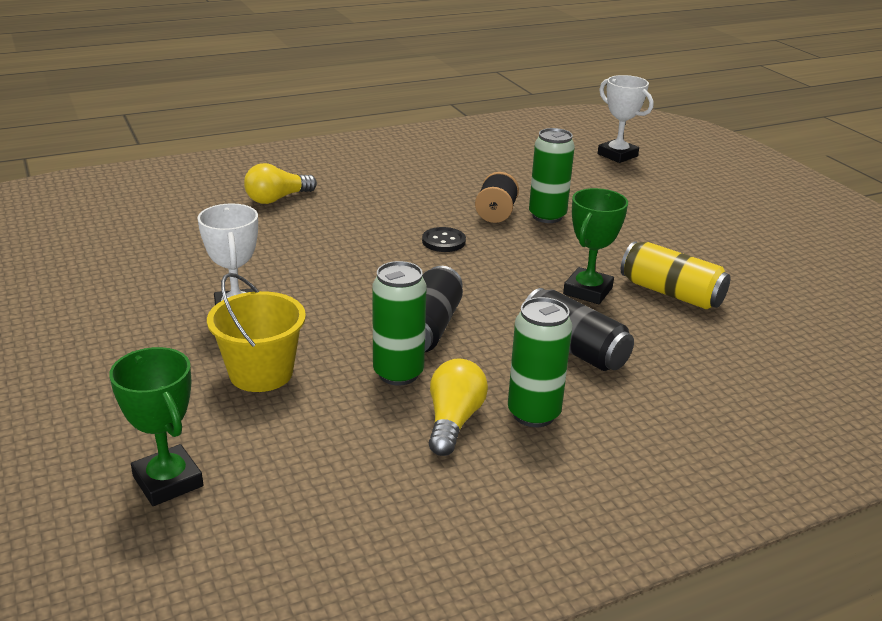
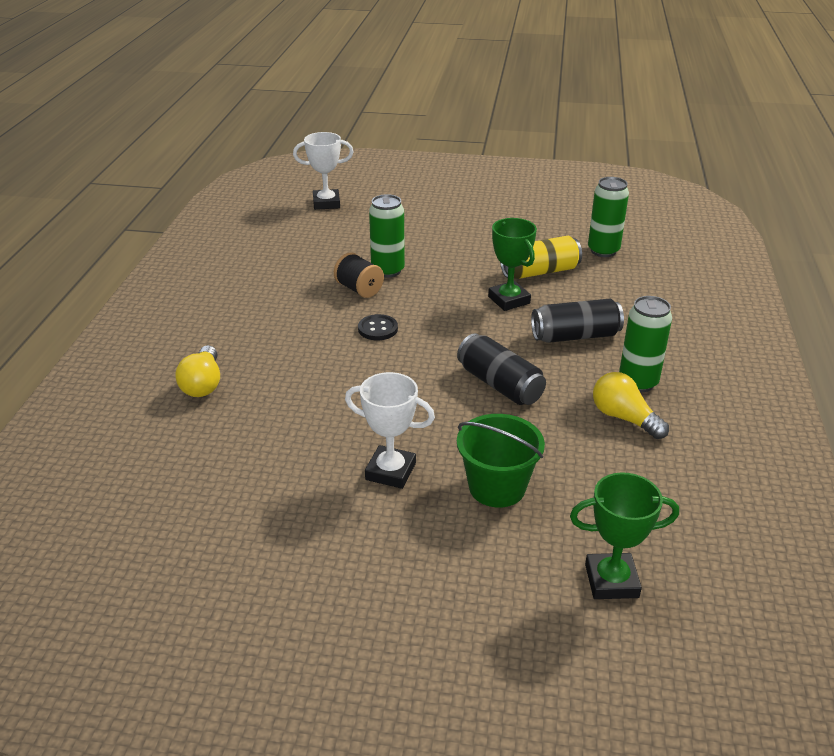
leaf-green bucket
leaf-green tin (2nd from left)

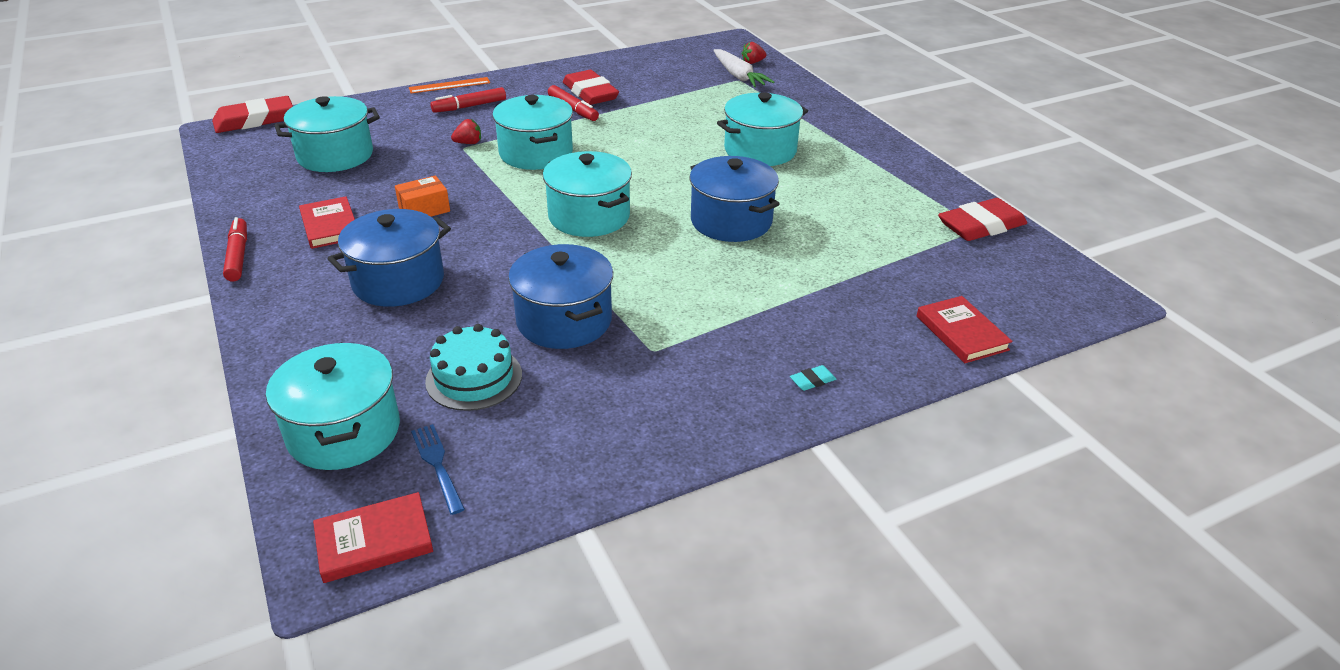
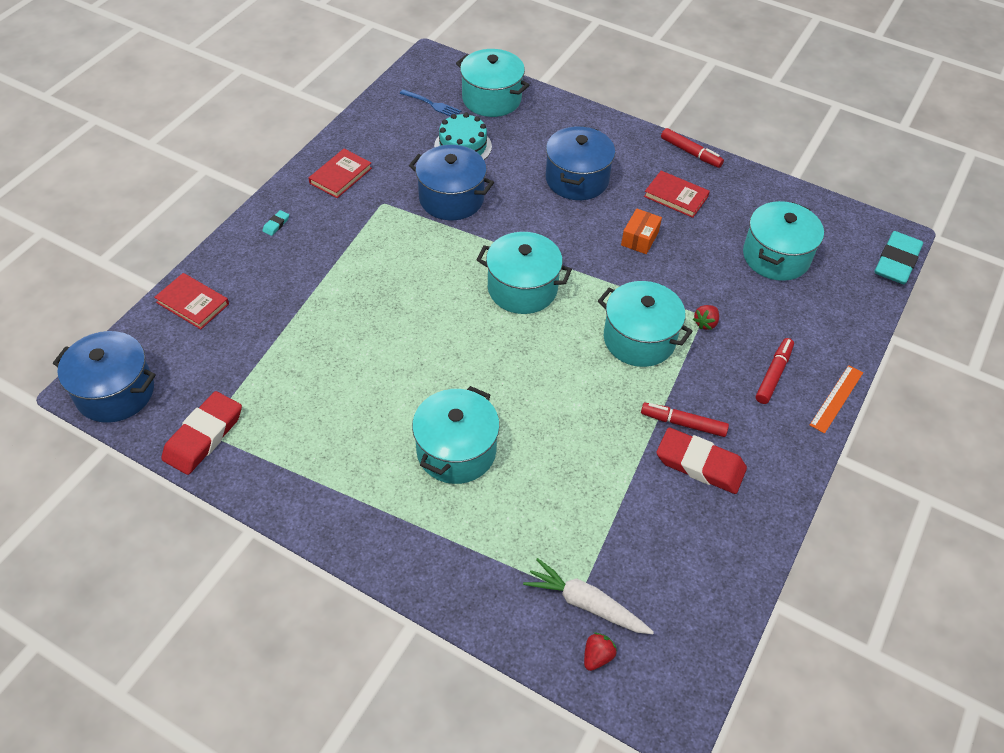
cobalt pot (1st from left)
red hardback (2nd from left)
turquoise eraser (2nd from left)

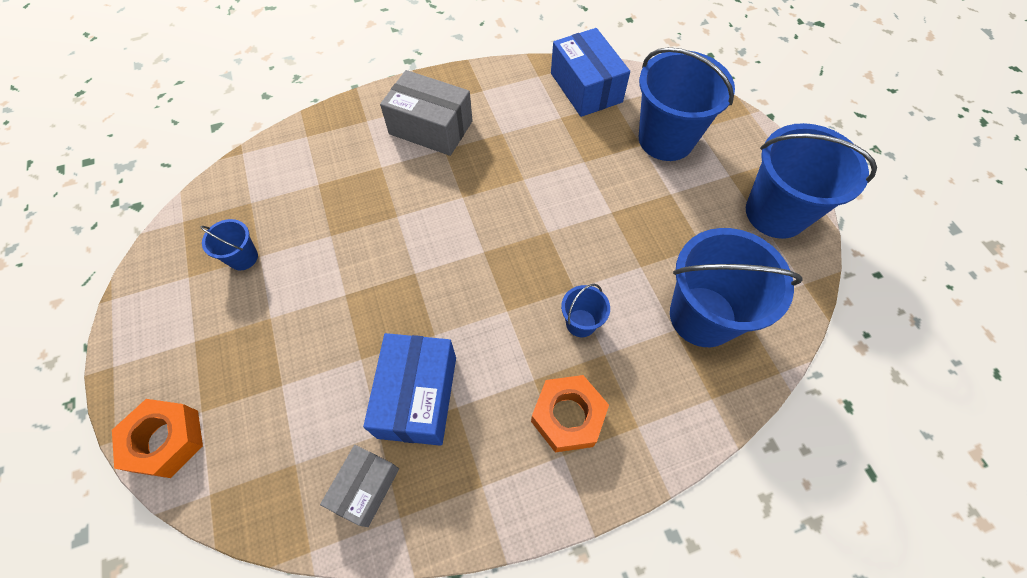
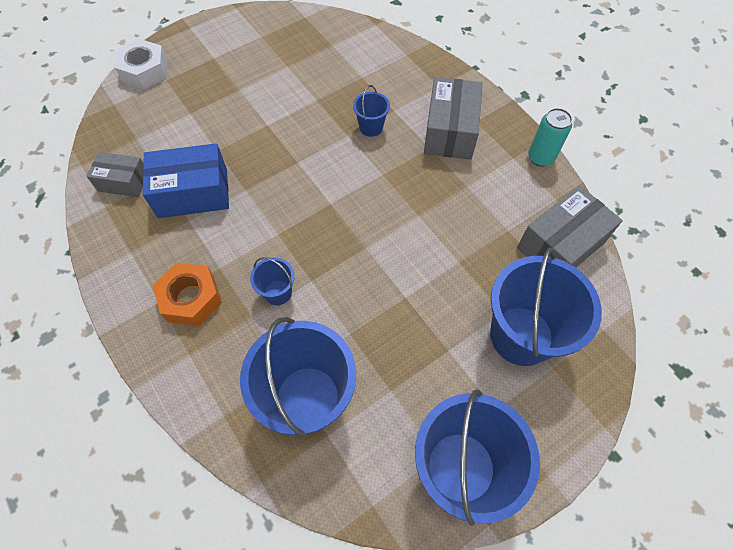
white nut
cobalt bucket (3rd from left)
ash-grey box (3rd from left)
turquoise tin

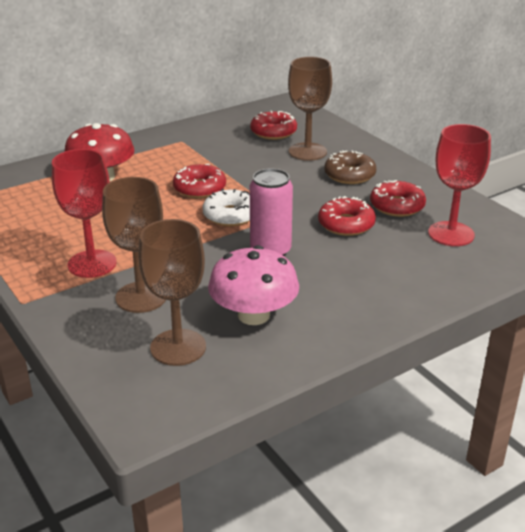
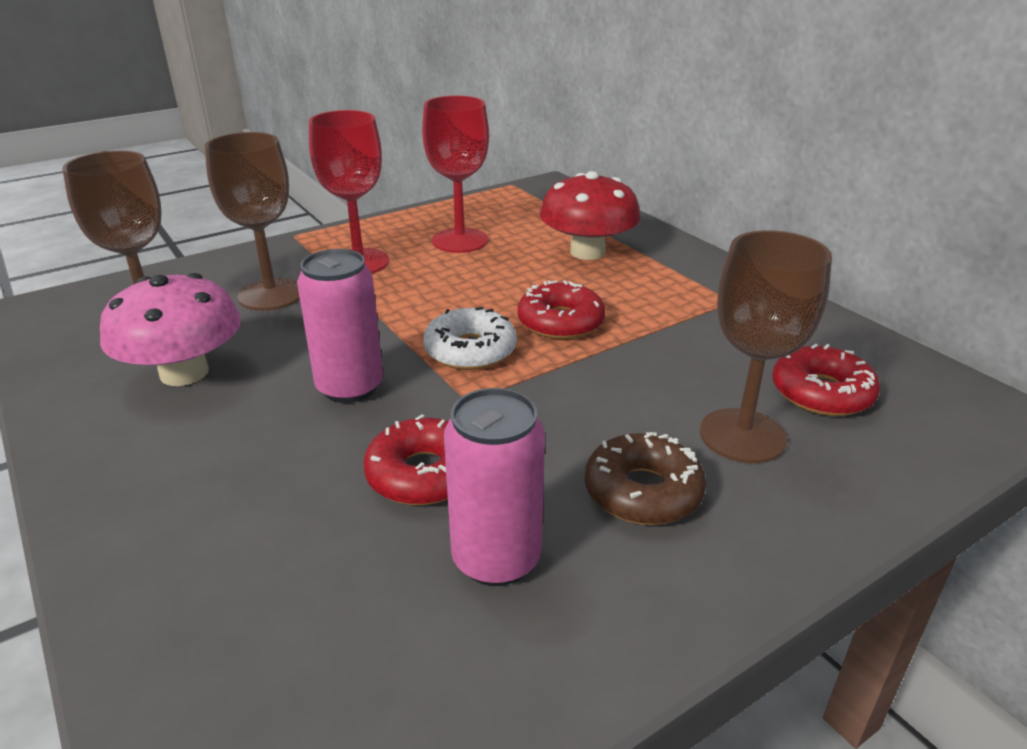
red goblet (2nd from left)
rose-pink tin (2nd from left)

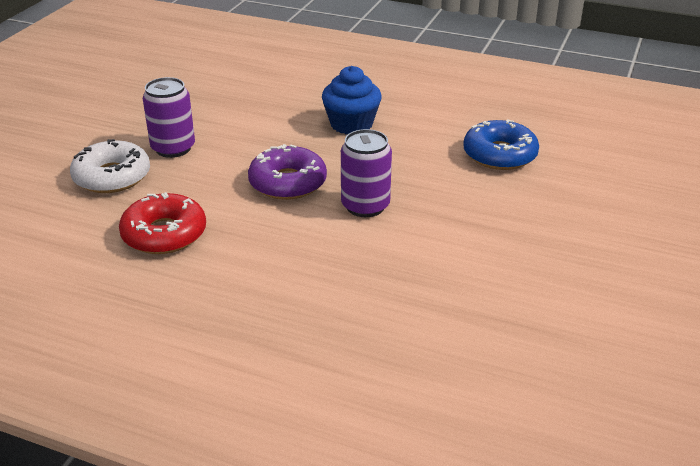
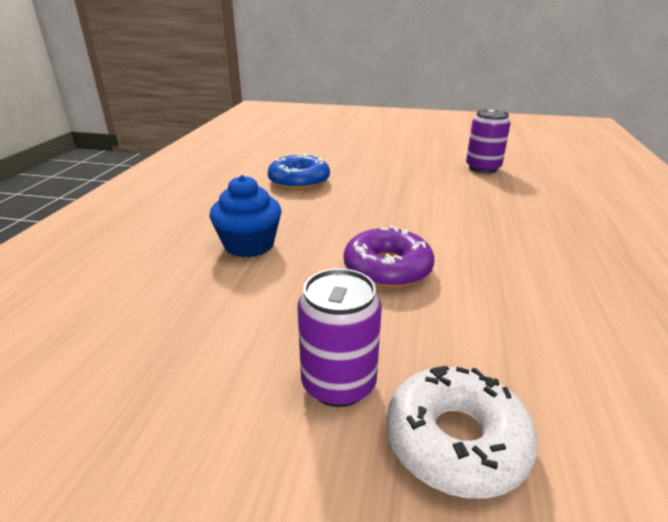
royal purple tin (2nd from left)
red glazed donut

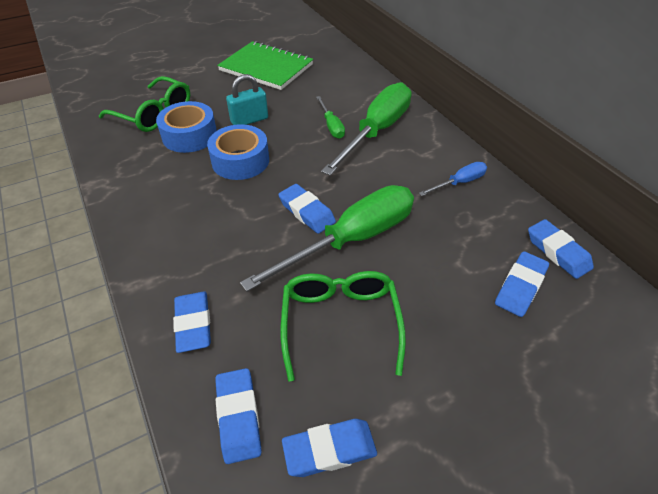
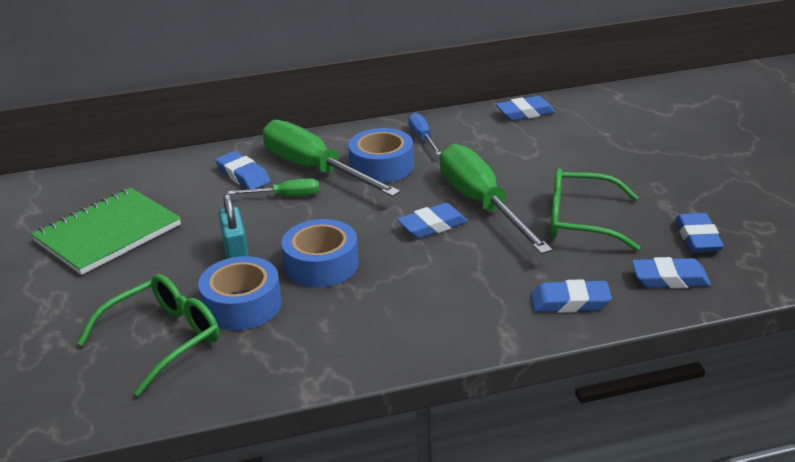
cobalt eraser (1st from left)
cobalt roll of tape (3rd from left)

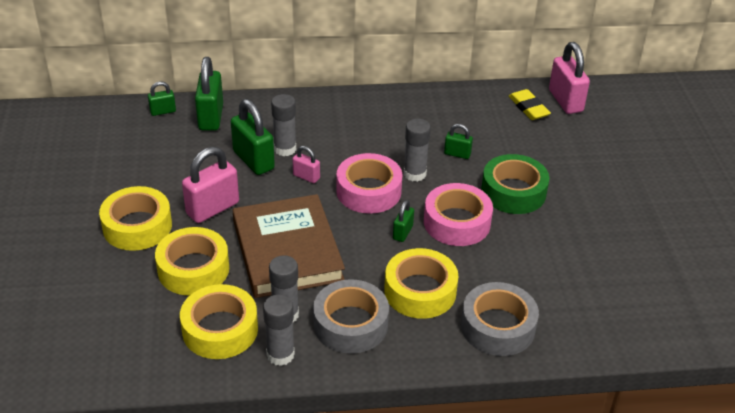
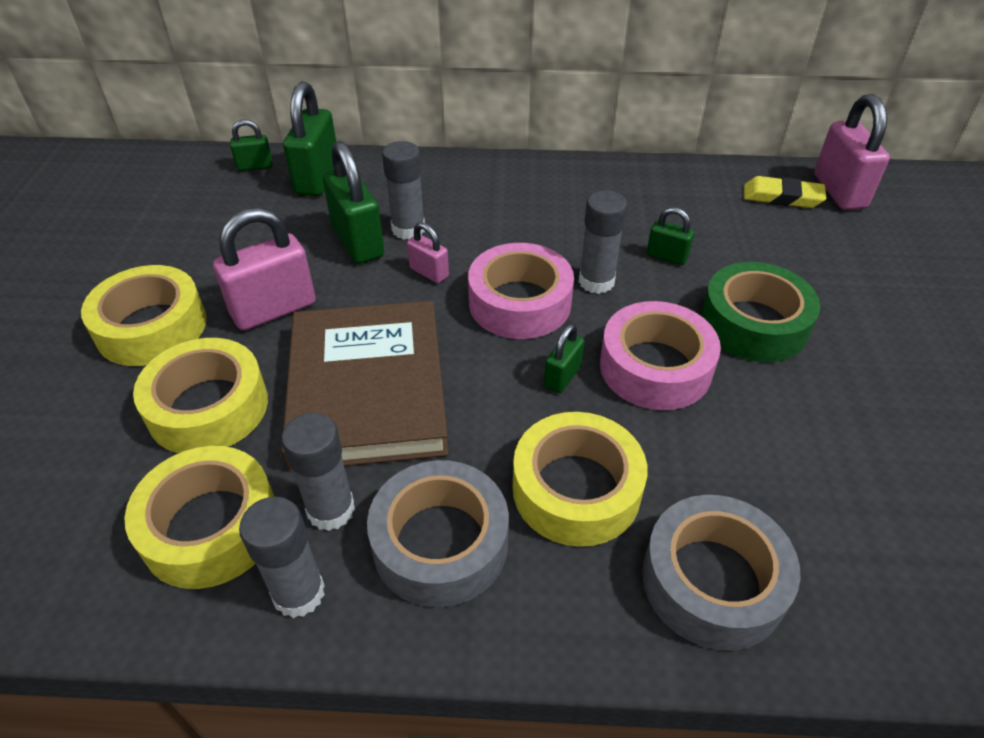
yellow eraser

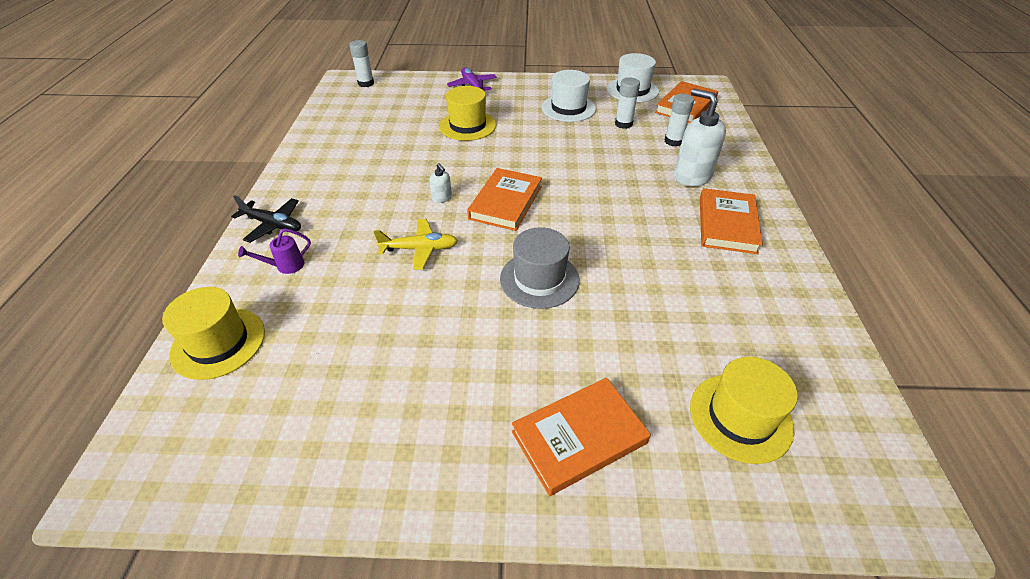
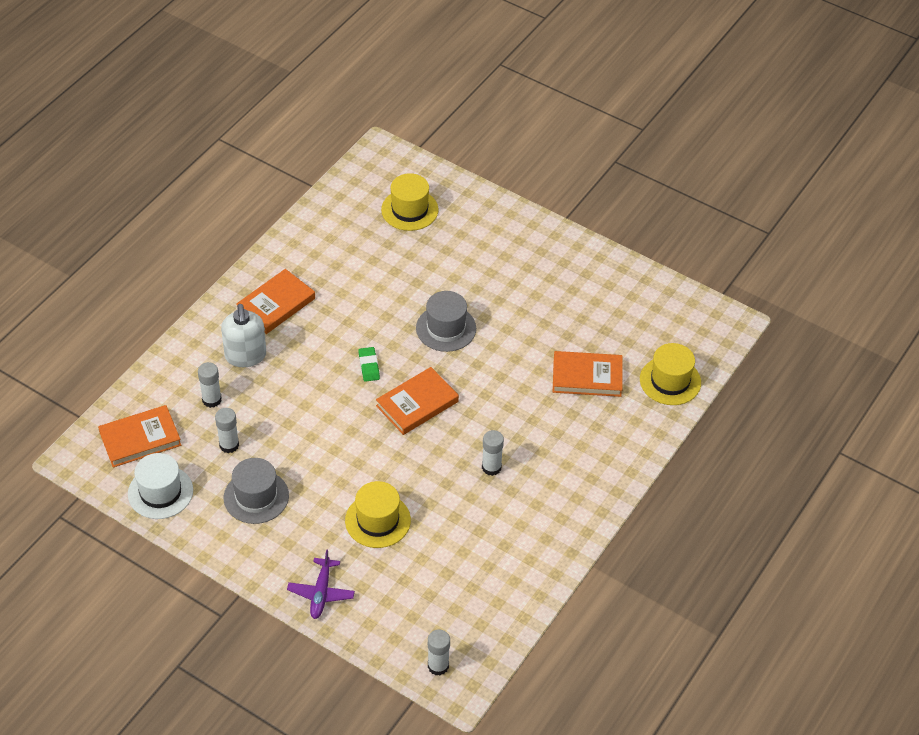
ash-grey tall hat (1st from left)
leaf-green eraser
white glue (4th from left)
bright orange hardback (4th from left)
ebony toy plane
royal purple watering pot
yellow toy plane
white pump bottle (1st from left in the first image)

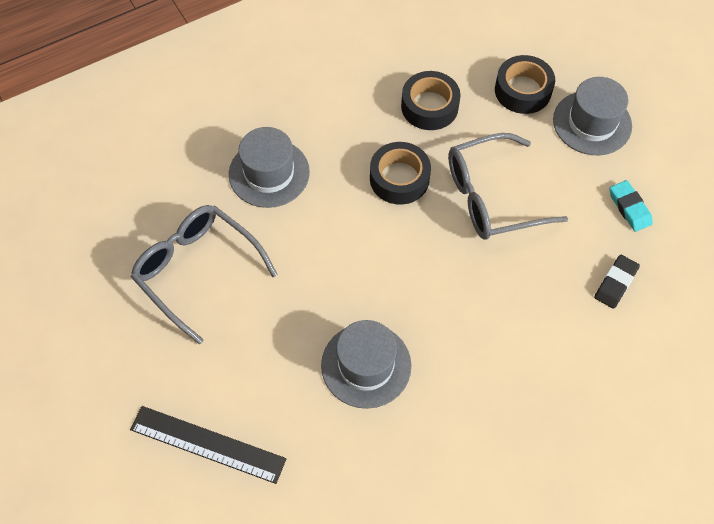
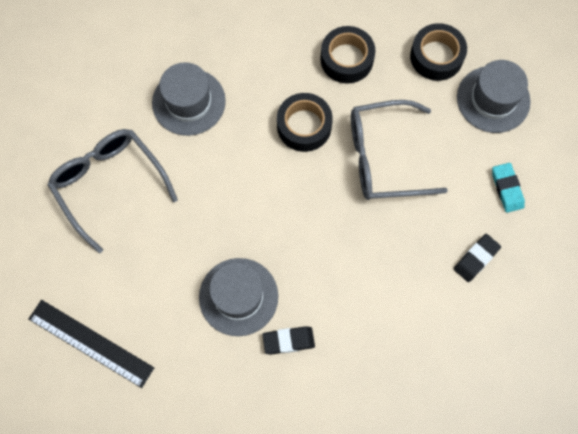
ebony eraser (1st from left)

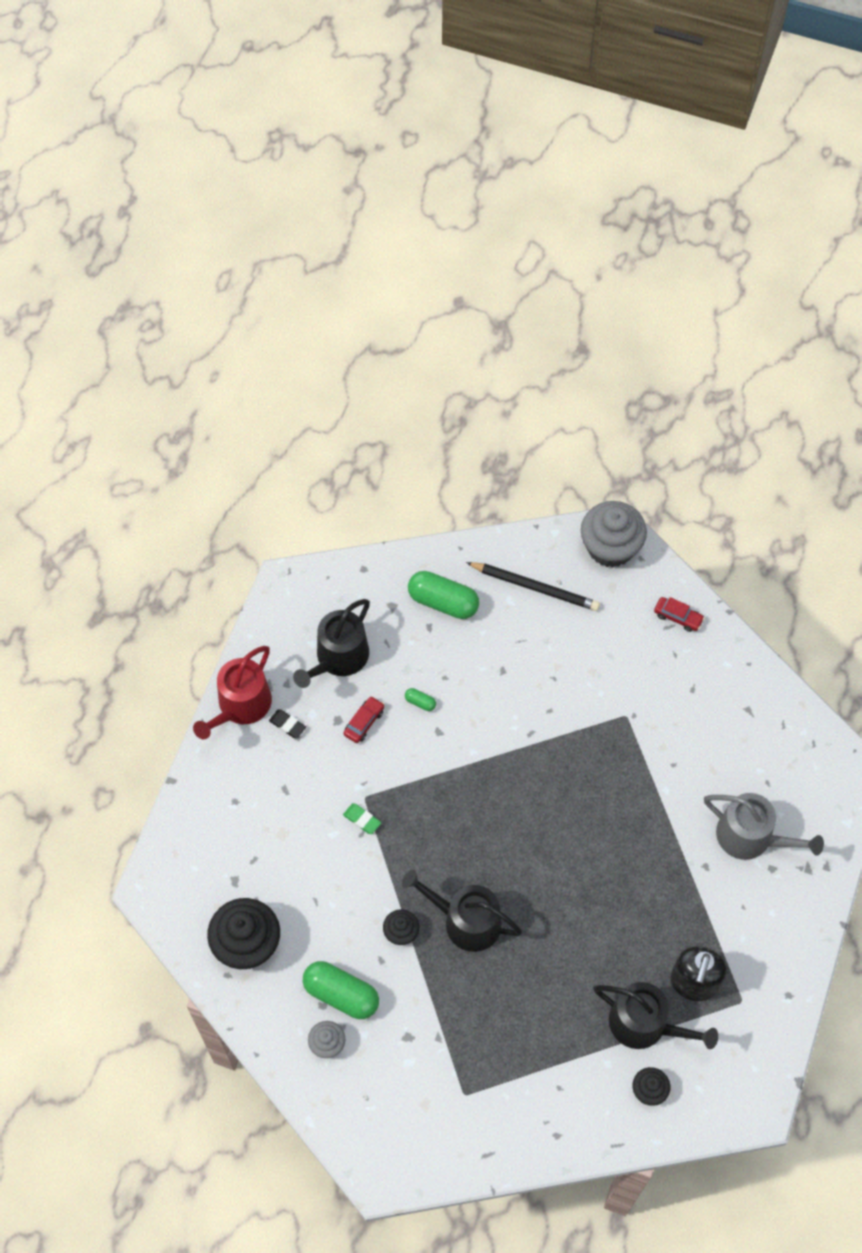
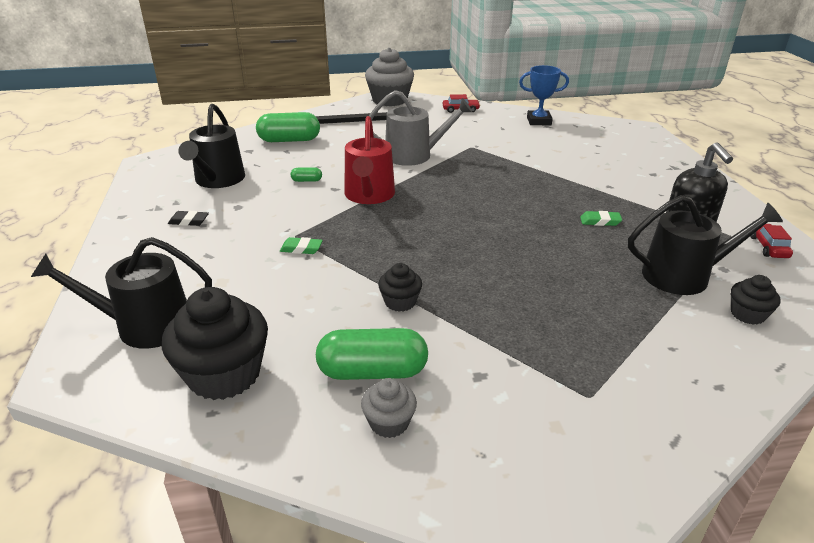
ebony watering pot (1st from left)
red watering pot
ash-grey watering pot
cobalt prize cup
leaf-green eraser (2nd from left)
red toy car (2nd from left)

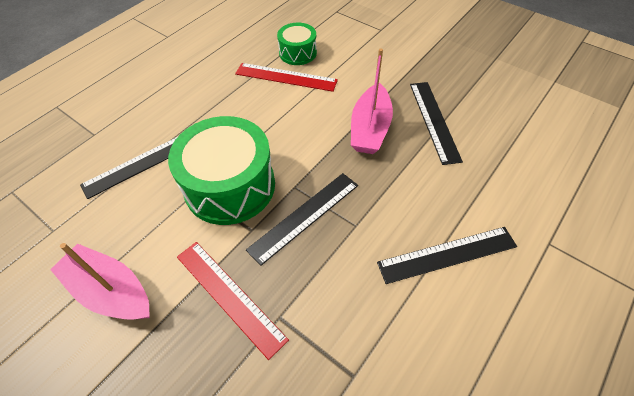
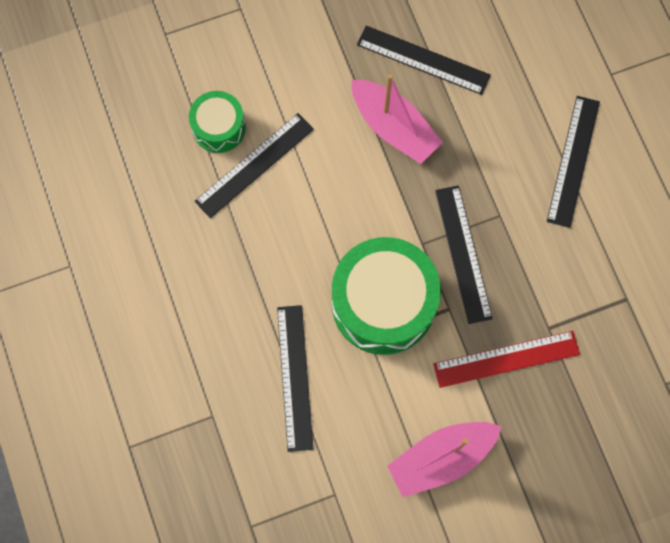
ebony measuring stick (1st from left)

